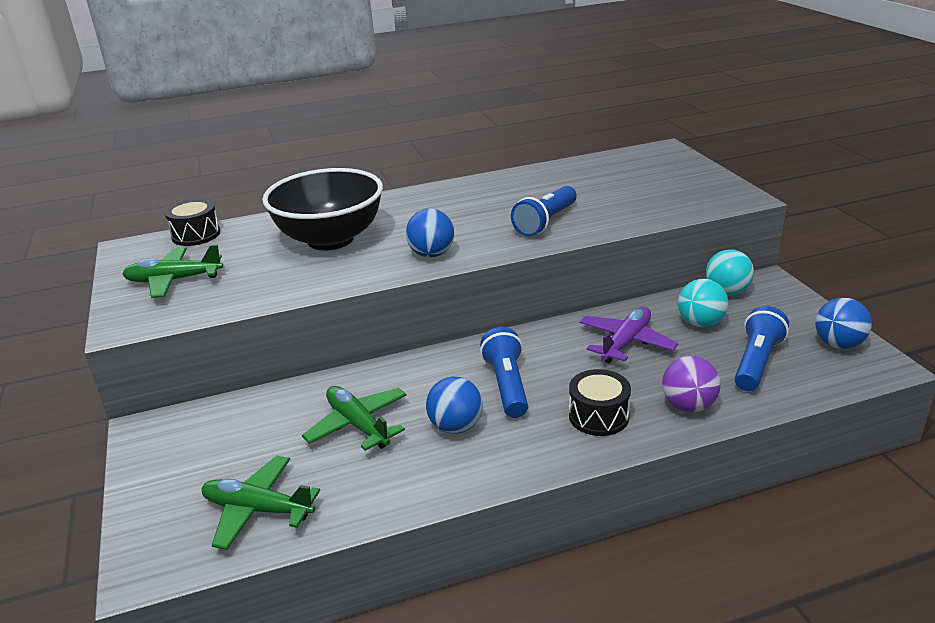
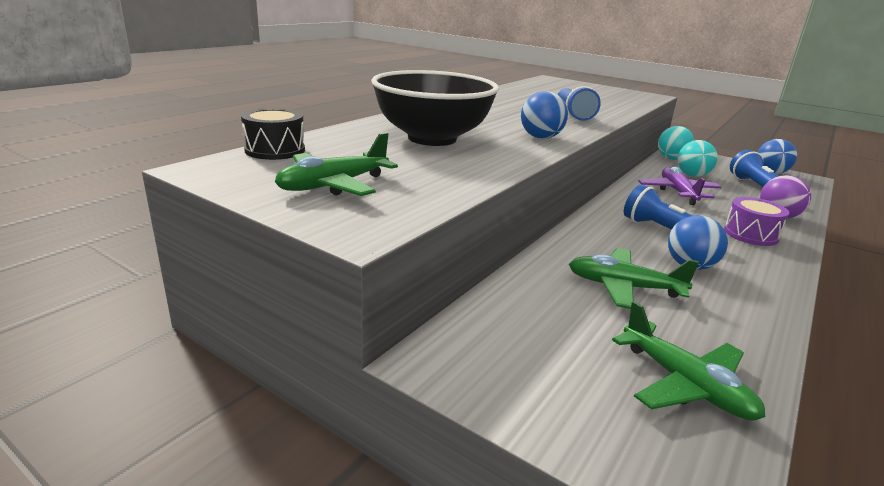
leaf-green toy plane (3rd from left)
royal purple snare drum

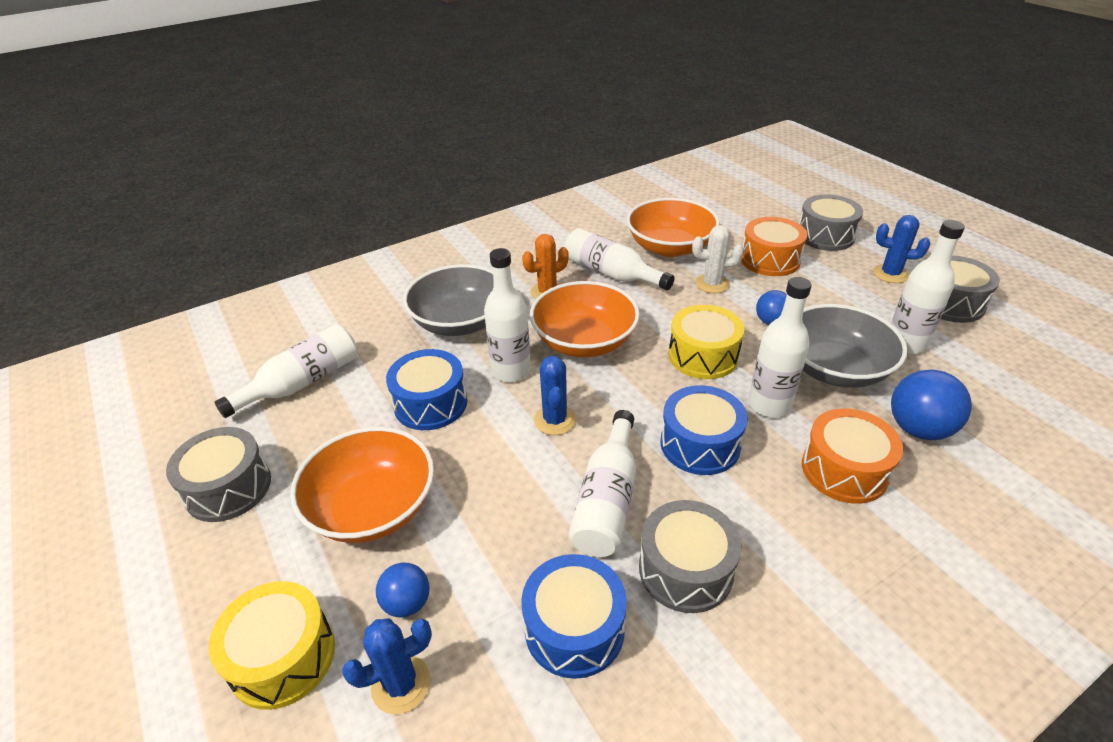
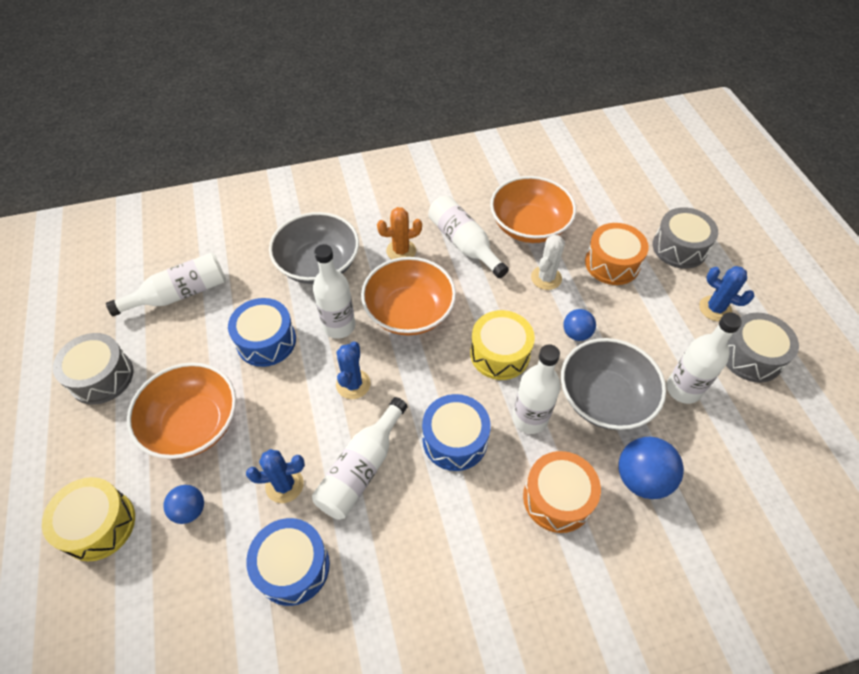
cobalt saguaro cactus (1st from left)
white saguaro cactus
ash-grey snare drum (2nd from left in the first image)

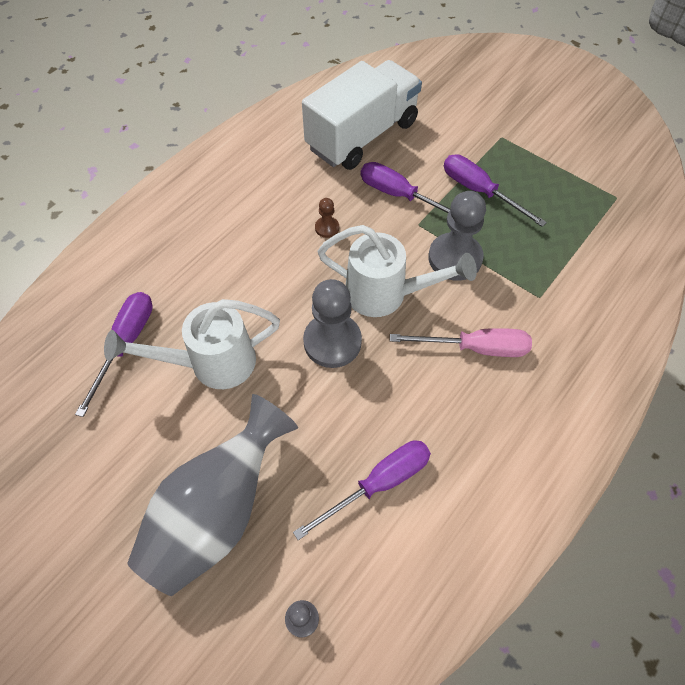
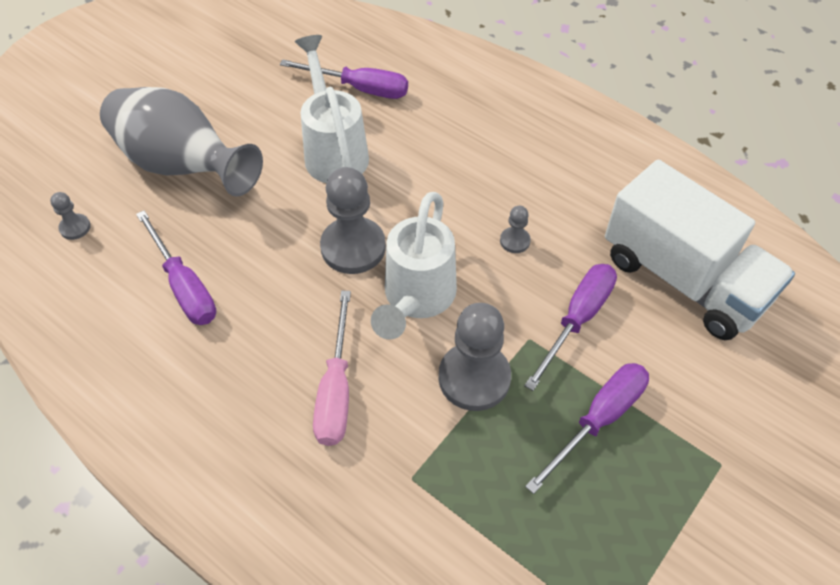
ash-grey game pawn (4th from left)

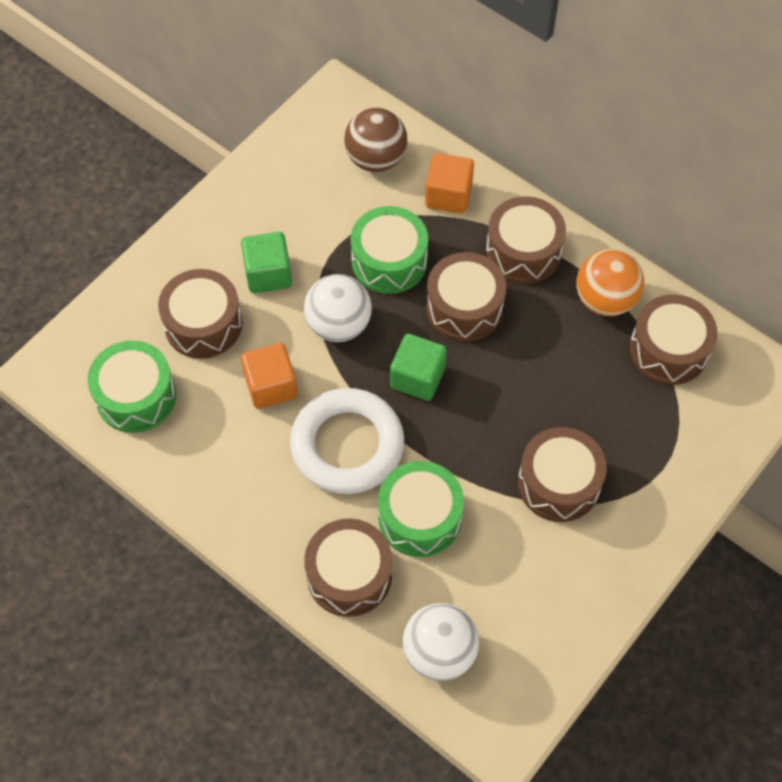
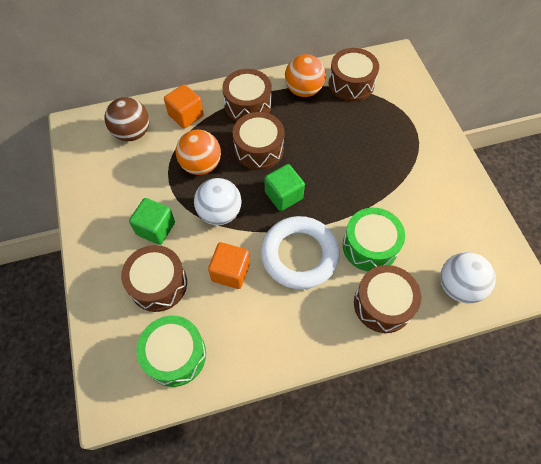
bright orange play ball (1st from left)
russet snare drum (5th from left in the first image)

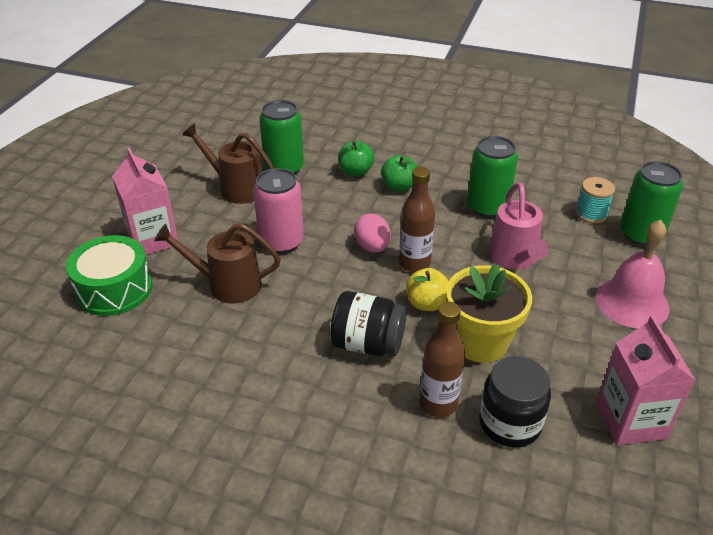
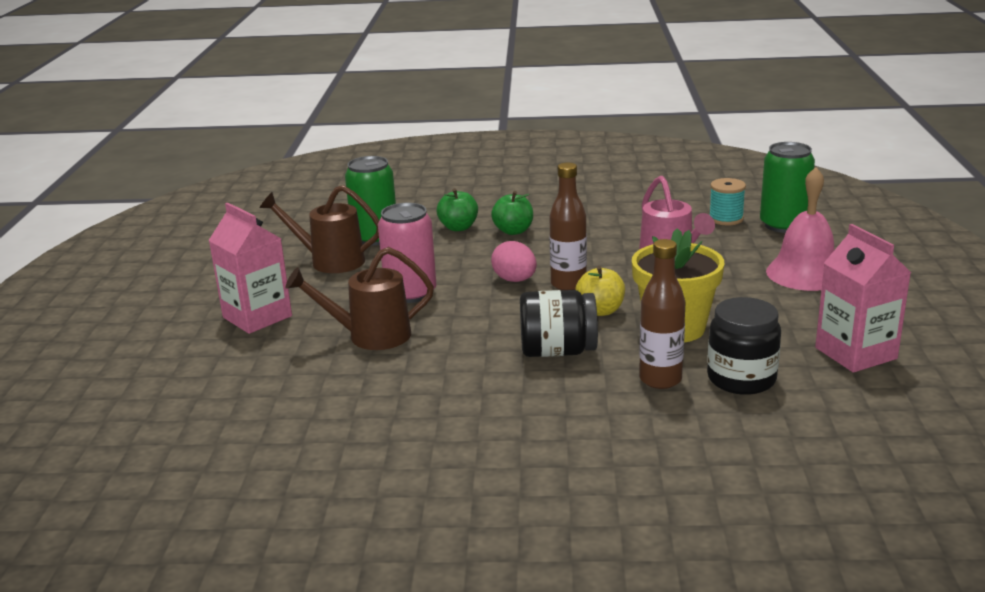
leaf-green snare drum
leaf-green tin (2nd from left in the first image)

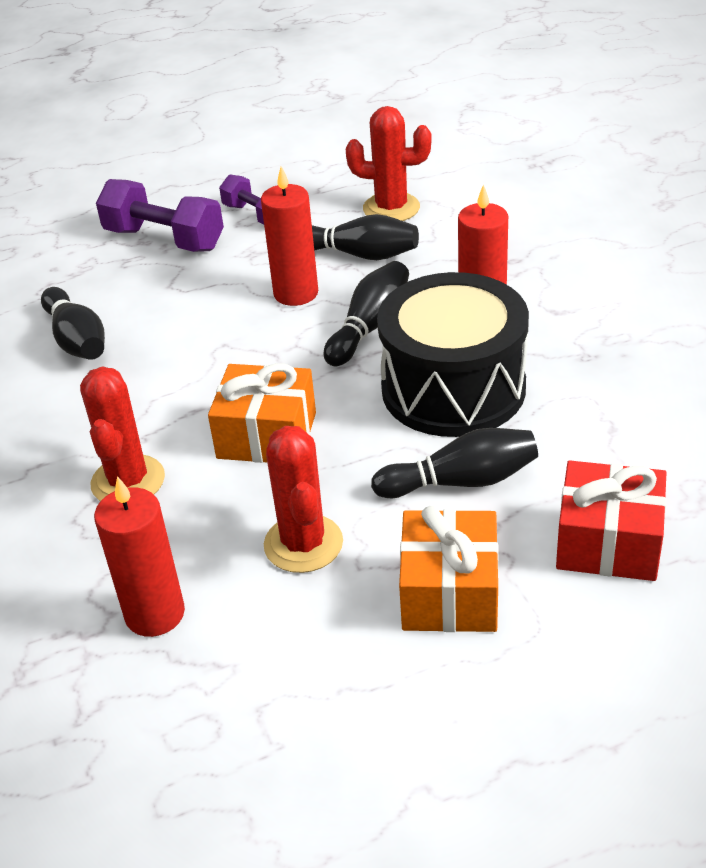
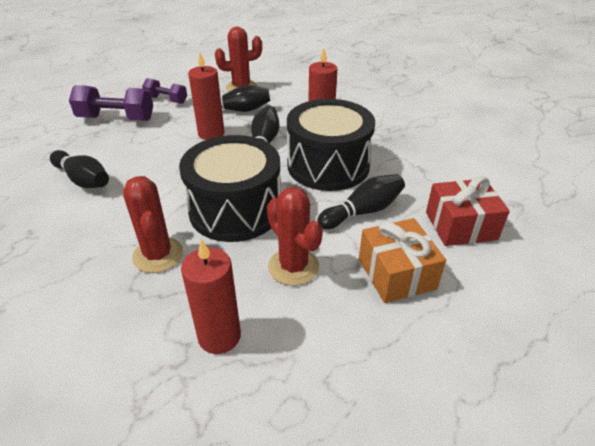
ebony snare drum (1st from left)

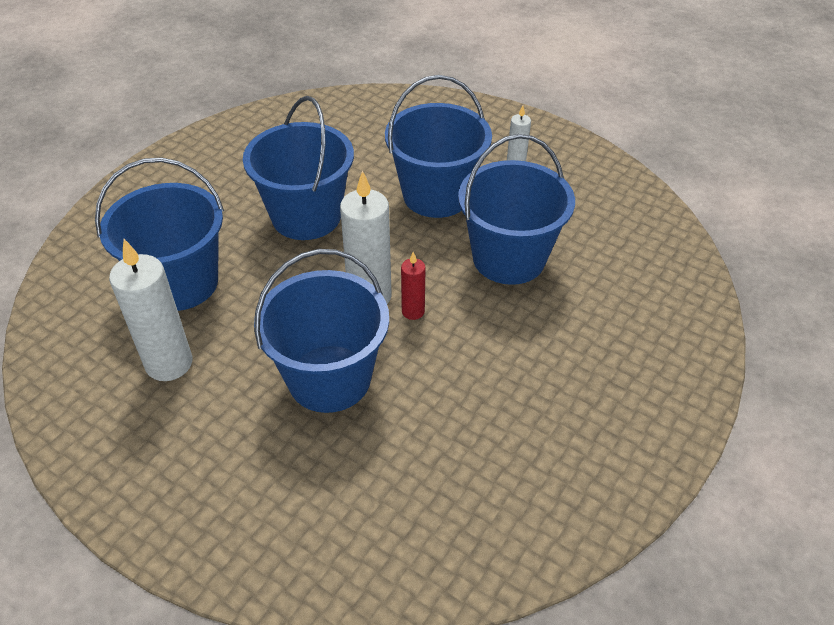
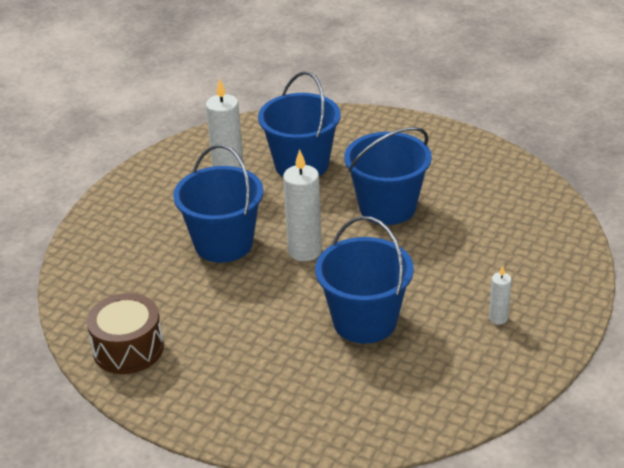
russet snare drum
cobalt bucket (4th from left in the first image)
red candle

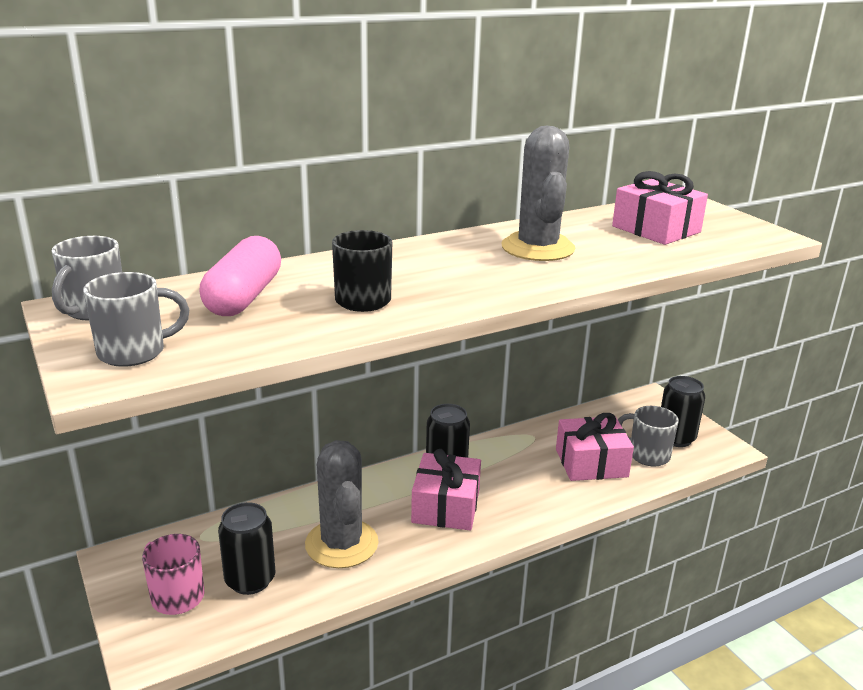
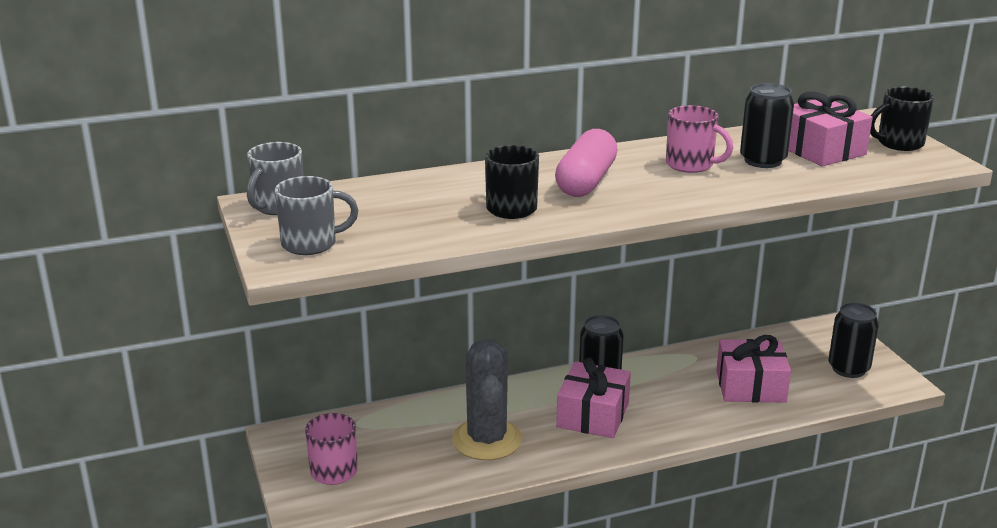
rose-pink pill
rose-pink mug (2nd from left)
ebony tin (2nd from left)
ebony mug (2nd from left)
ash-grey mug (3rd from left in the first image)

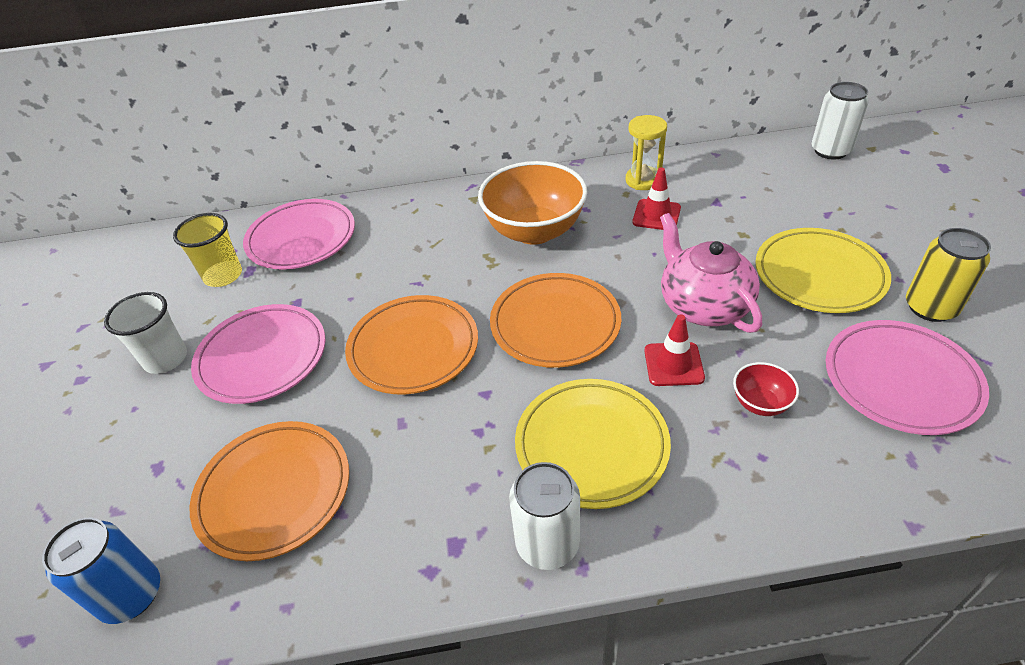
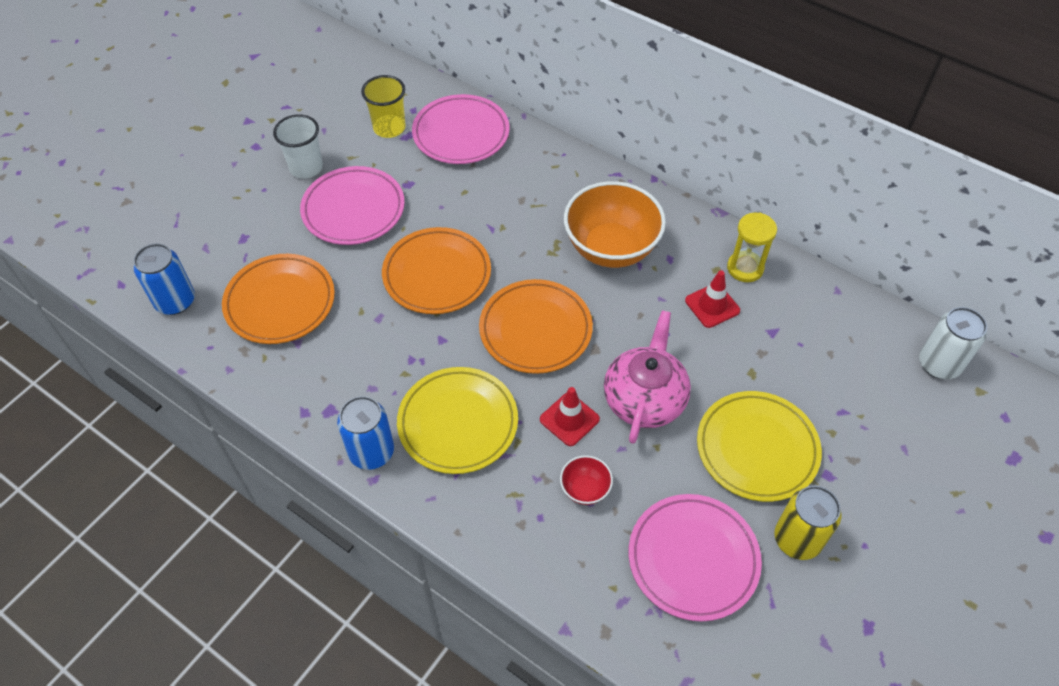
cobalt tin (2nd from left)

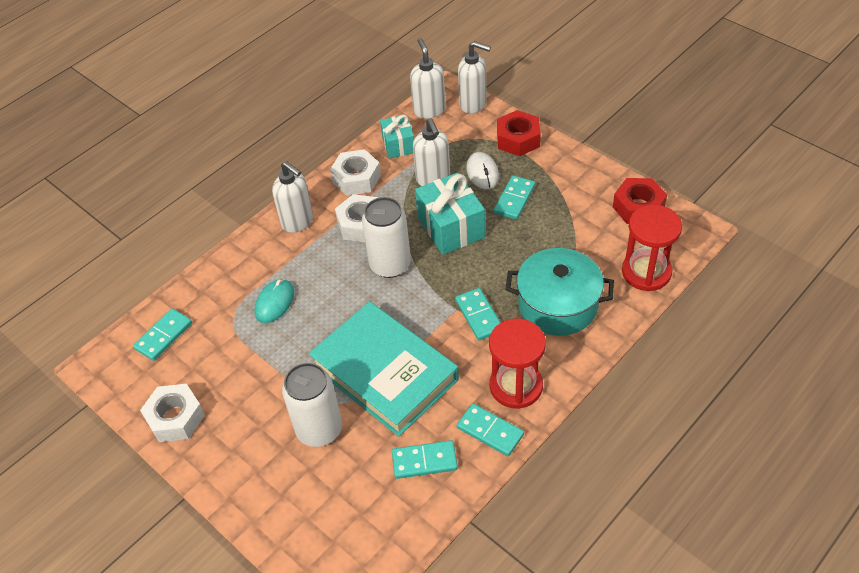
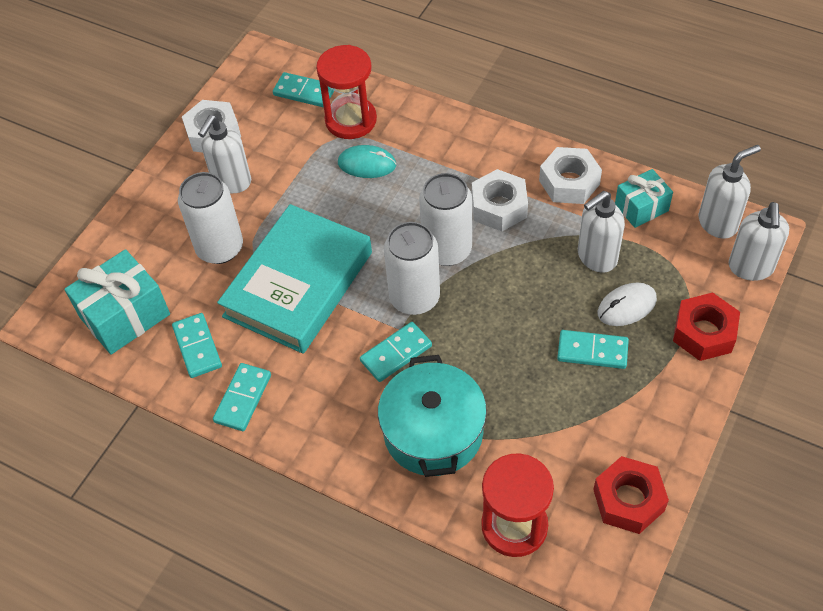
turquoise gift (1st from left)
white pump bottle (1st from left)
red hourglass (1st from left)
white tin (2nd from left)

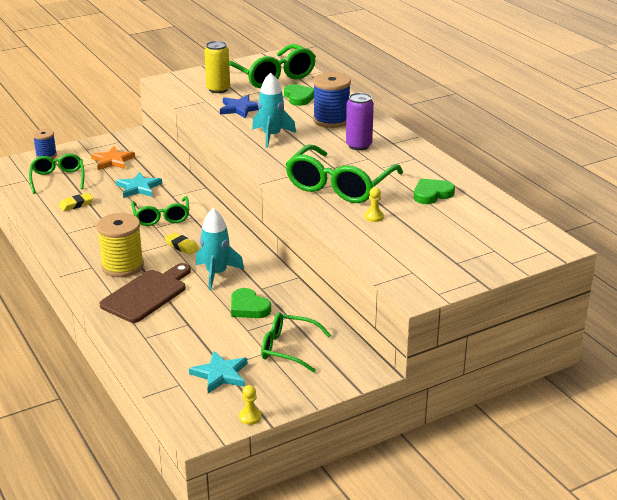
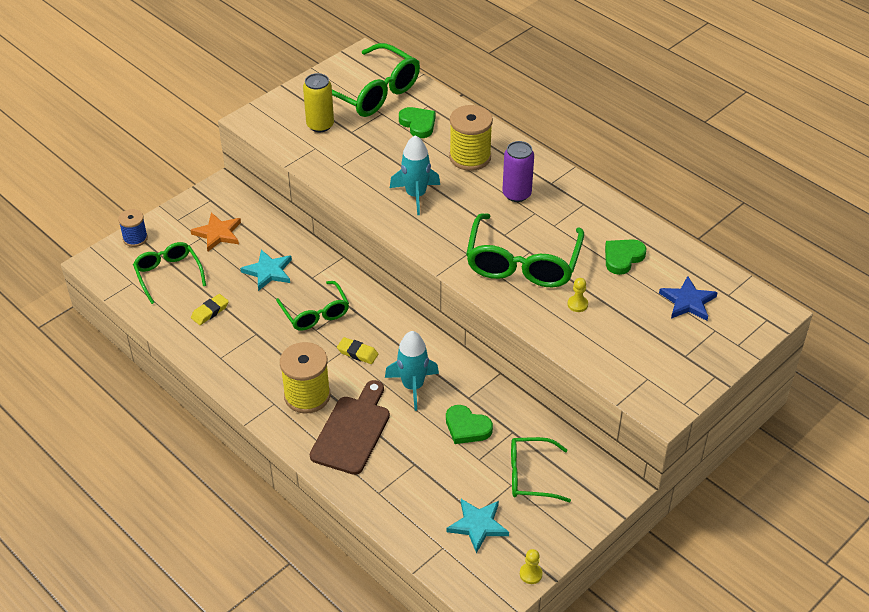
yellow bobbin (2nd from left)
cobalt five-pointed star

